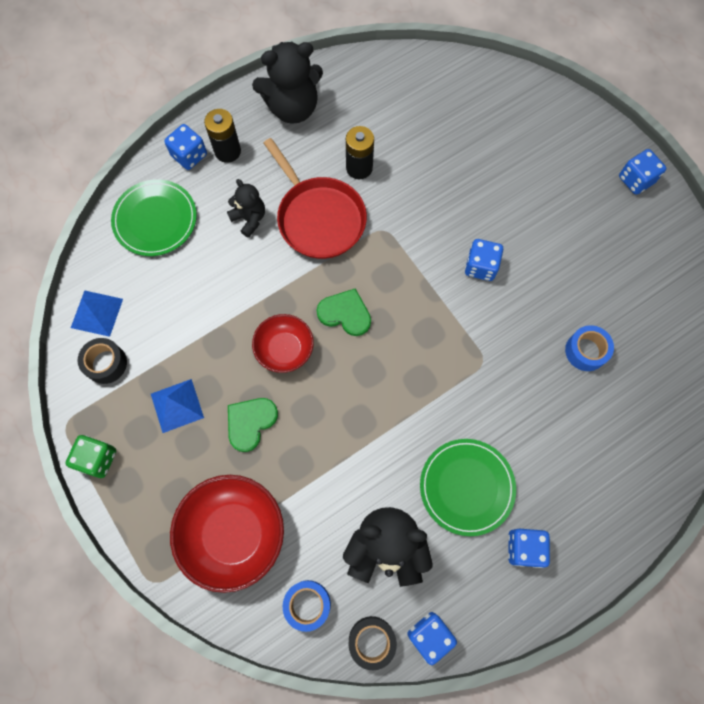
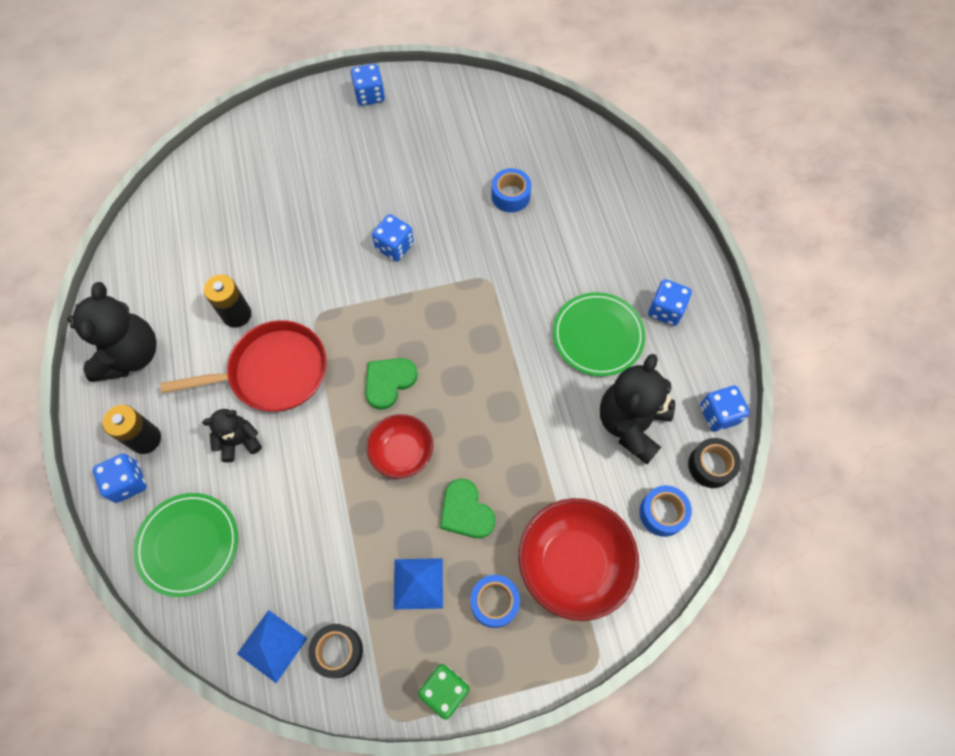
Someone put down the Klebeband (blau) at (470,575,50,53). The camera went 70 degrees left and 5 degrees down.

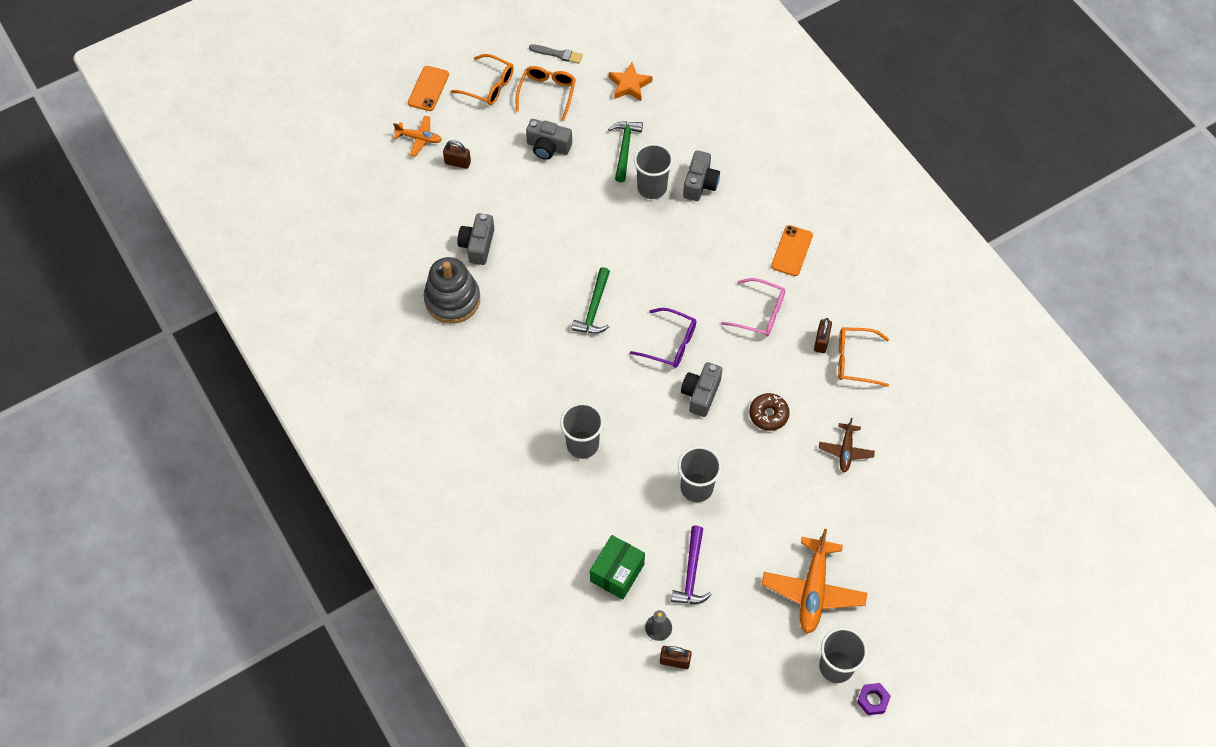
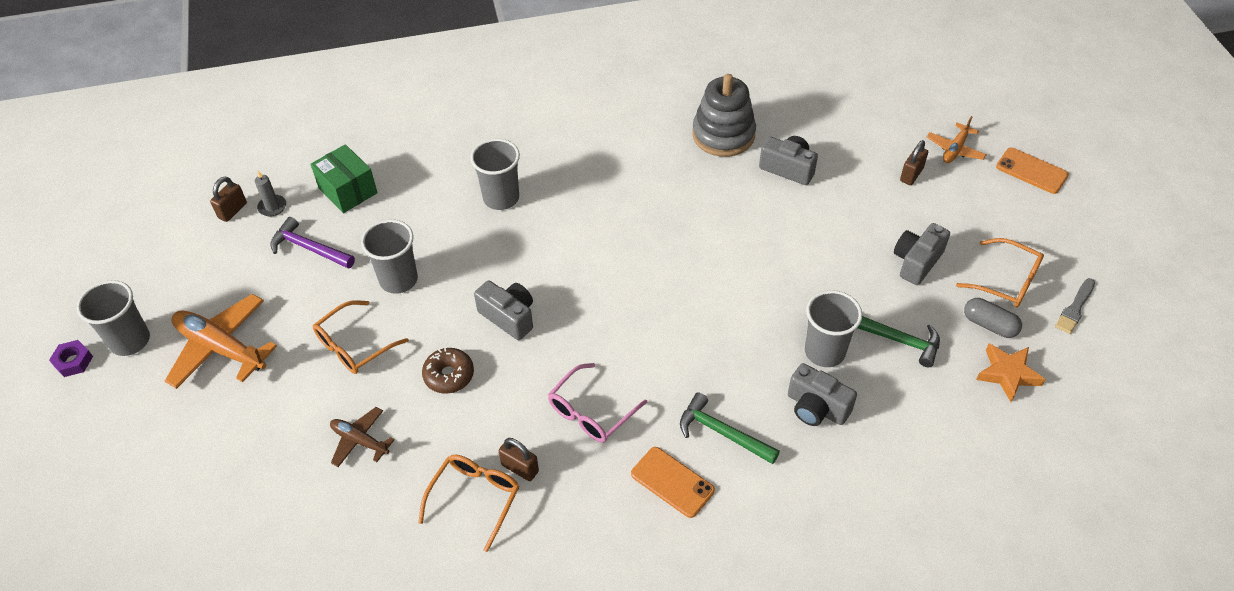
Someone carried the Brille (orange) from (451,54,63,51) to (313,300,96,74). Someone carried the Hammer (grün) from (572,267,38,67) to (680,392,100,72). Someone took away the Brille (lila) at (630,308,66,60). Someone put down the Kapsel (grau) at (964,298,58,40). The camera went 110 degrees right and 10 degrees down.

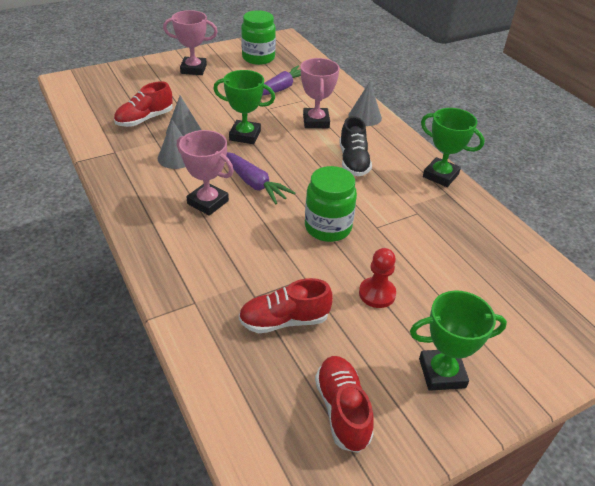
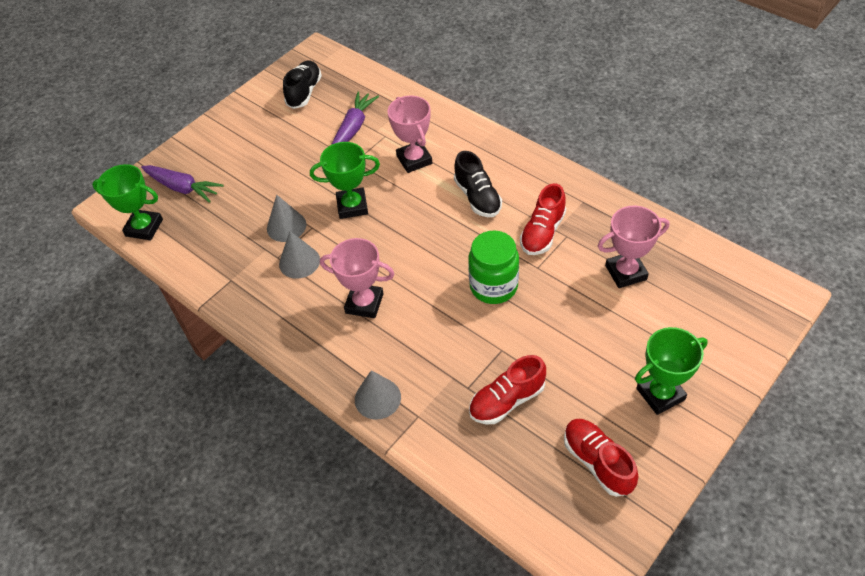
Someone carried the Schuh (rot) from (114,81,59,46) to (520,183,46,72). Someone carried the Pokal (rosa) from (163,10,55,65) to (598,206,71,82). Someone carried the Karotte (lila) from (226,152,69,52) to (141,165,83,38). Someone swapped the Einmachglas (grün) at (241,10,35,55) for the Schuh (schwarz) at (283,60,39,49). Someone carried the Kegel (grau) from (348,82,34,44) to (355,370,46,50). Someone took away the Bauer (rot) at (359,248,37,60). Someone carried the Pokal (grün) from (421,108,64,79) to (92,164,71,76). The camera went 15 degrees left and 10 degrees up.

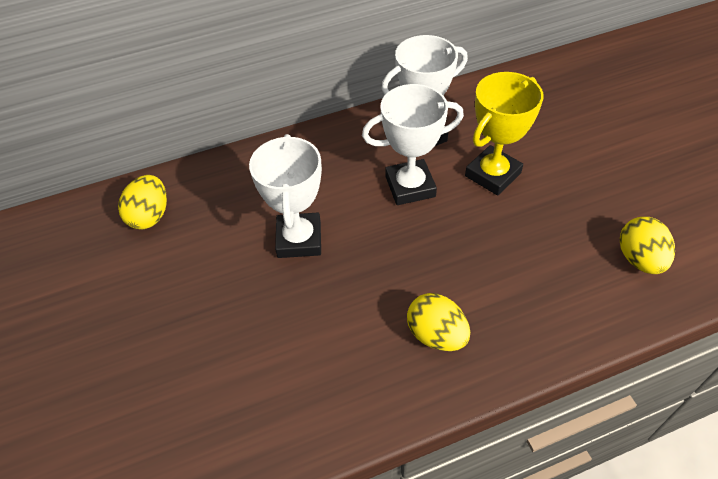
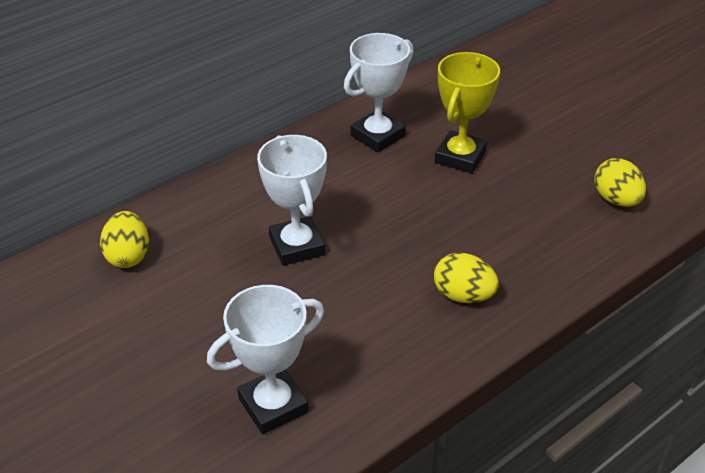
Someone carried the Pokal (weiß) from (362,84,102,121) to (207,285,117,149). The camera went 20 degrees left and 10 degrees down.

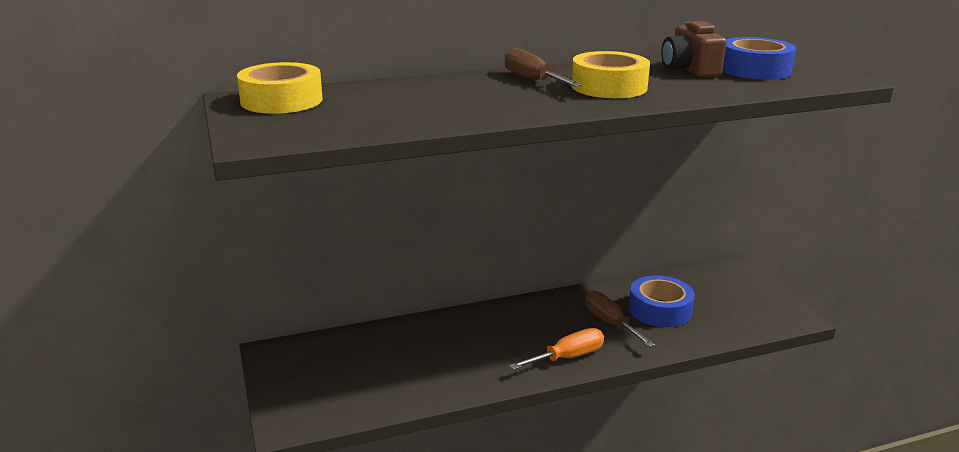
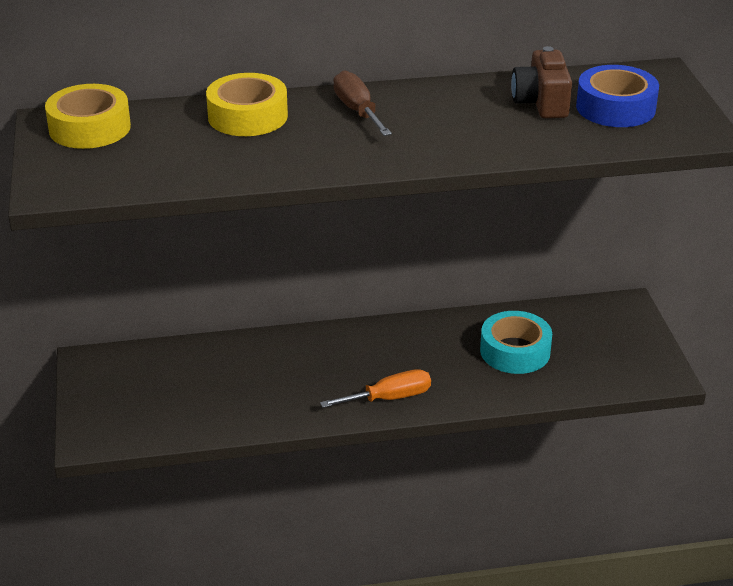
Someone carried the Klebeband (gelb) from (572,51,78,47) to (206,73,82,63). Someone took away the Schraubenzieher (braun) at (585,290,70,57). Someone repainted the Klebeband (blau) at (629,275,66,52), which became the Klebeband (türkis) at (480,311,72,63). The camera went 10 degrees right and 10 degrees up.

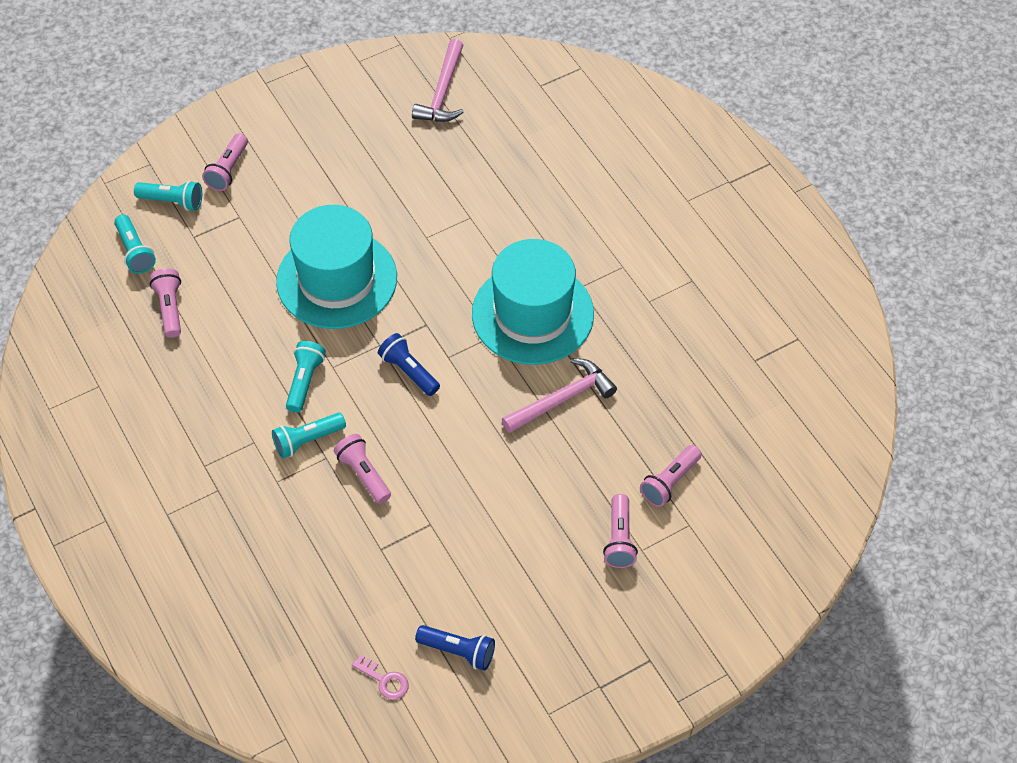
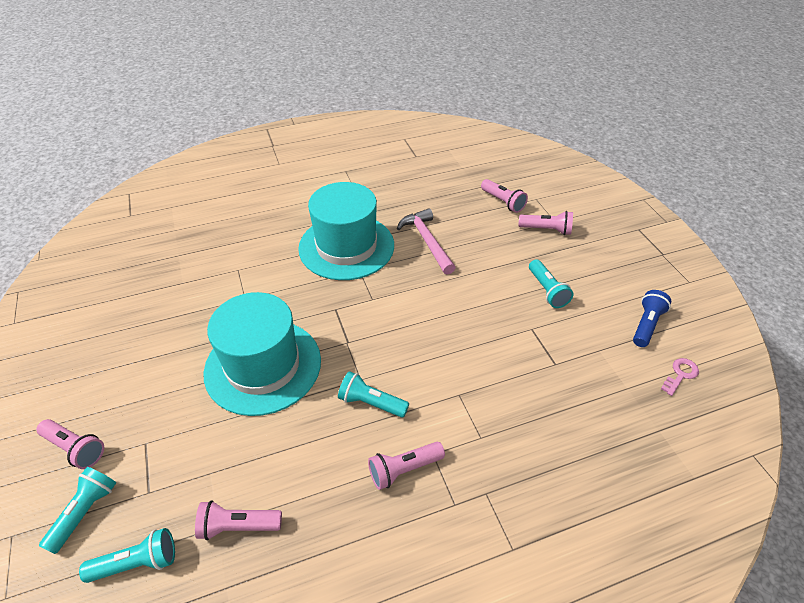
Someone carried the Taschenlampe (türkis) from (272,413,74,45) to (529,259,45,49). Someone carried the Taschenlampe (rosa) from (334,434,57,70) to (368,442,77,48). Someone took away the Taschenlampe (blau) at (378,333,62,63). Someone took away the Hammer (rosa) at (412,39,52,83). The camera went 80 degrees left and 10 degrees down.

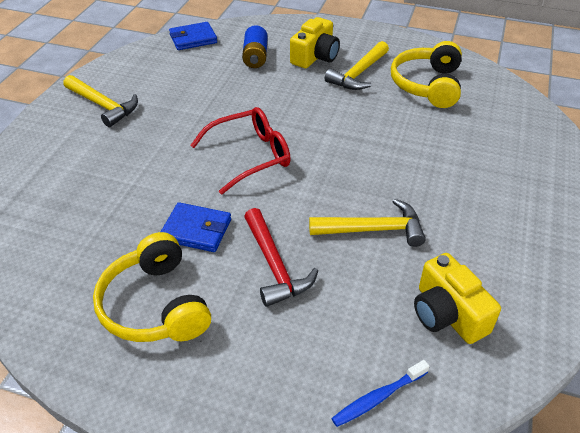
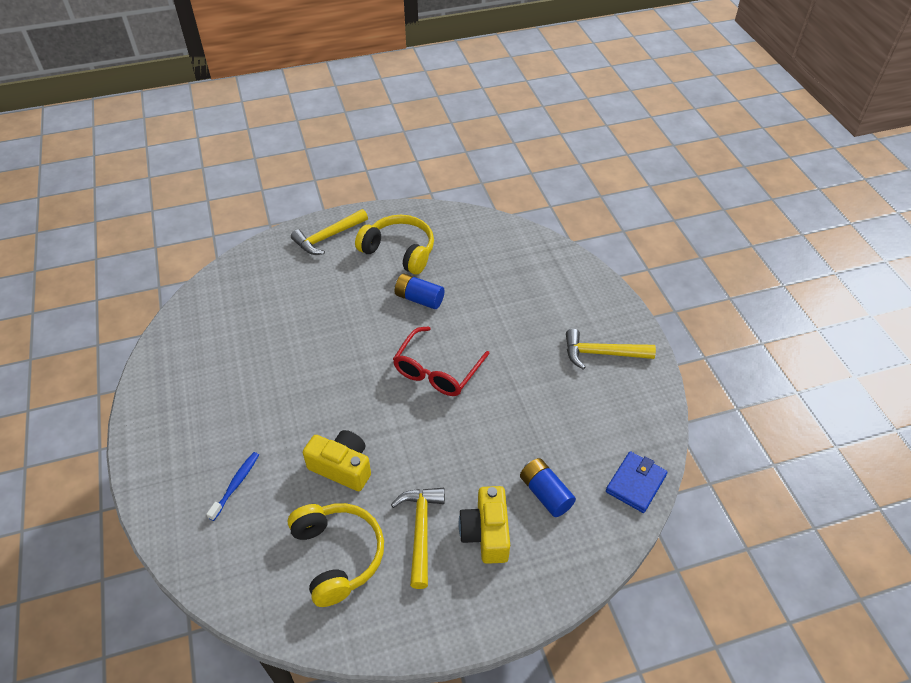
Someone swapped the Geldbörse (blau) at (161,202,70,50) for the Batterie (blau) at (395,273,49,36). Someone took away the Hammer (rot) at (244,208,74,99). Someone carried the Hammer (gelb) from (309,199,117,48) to (291,209,77,46). Someone carried the Zahnbürste (blau) from (331,360,98,67) to (206,452,53,69). Someone carried the Kamera (gelb) from (414,253,87,91) to (303,430,68,61). The camera went 145 degrees right and 5 degrees up.

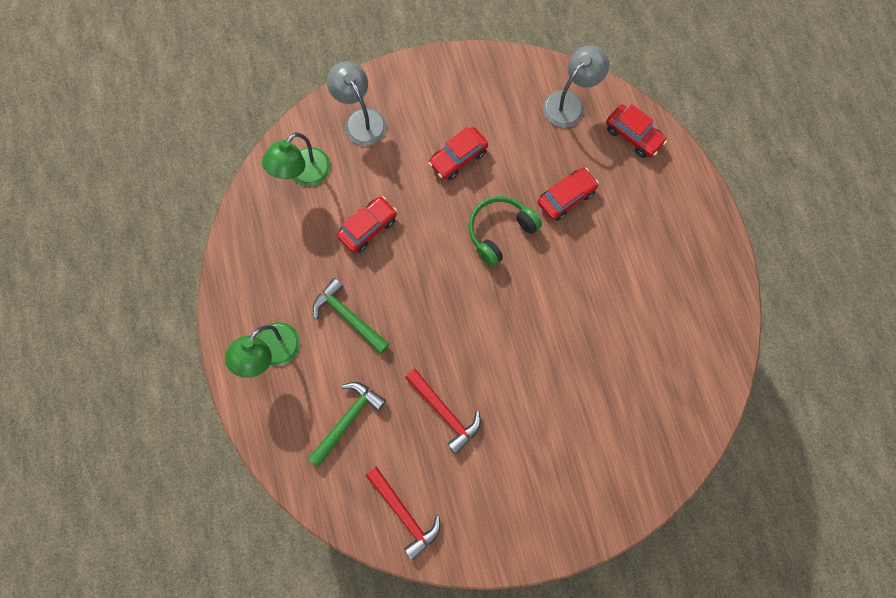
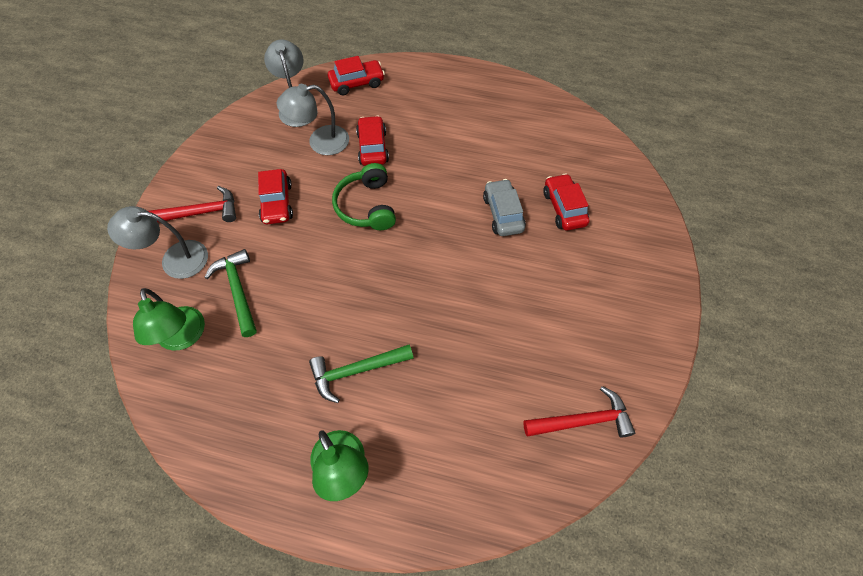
Someone carried the Hammer (grün) from (308,382,78,85) to (205,249,52,88). Someone carried the Auto (rot) from (337,196,60,57) to (543,173,46,58). Someone carried the Hammer (rot) from (405,369,76,85) to (148,186,88,36). Someone put down the Lampe (grau) at (277,84,72,71). Someone put down the Auto (grau) at (483,179,43,57). The camera went 60 degrees left and 15 degrees down.

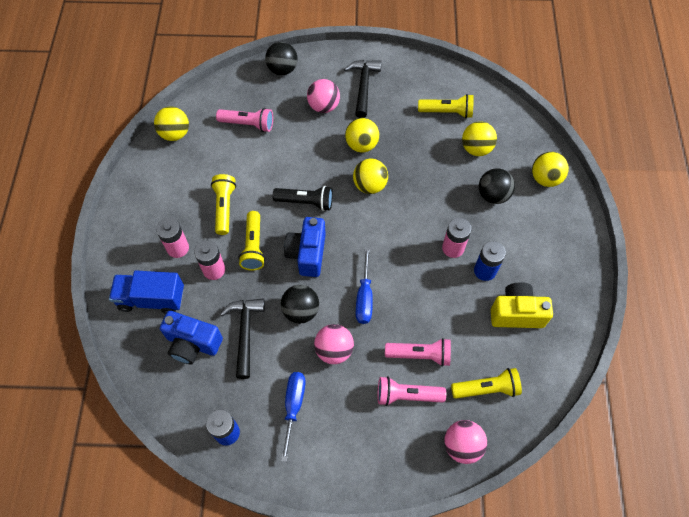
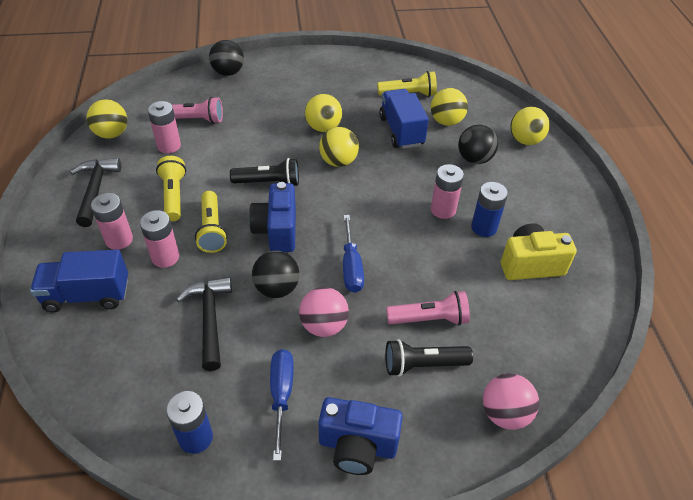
Someone carried the Kamera (blau) from (160,311,63,53) to (318,397,85,78). Someone took away the Ball (rosa) at (307,79,33,34). Someone carried the Hammer (schwarz) from (344,60,38,58) to (70,158,51,69). Someone repainted the Taschenlampe (rosa) at (377,376,69,30), which became the Taschenlampe (schwarz) at (385,339,88,38). Someone took away the Taschenlampe (gelb) at (451,368,71,31). Someone put down the Batterie (rosa) at (148,101,33,52). Someone put down the Lastwagen (blau) at (379,89,50,60). The camera went 10 degrees left and 15 degrees down.

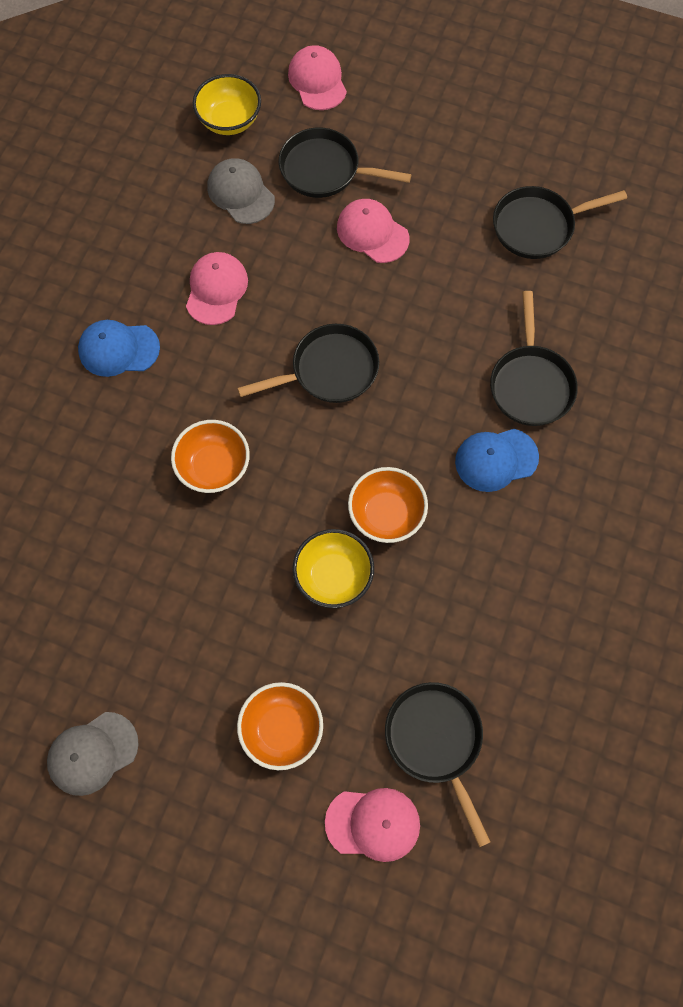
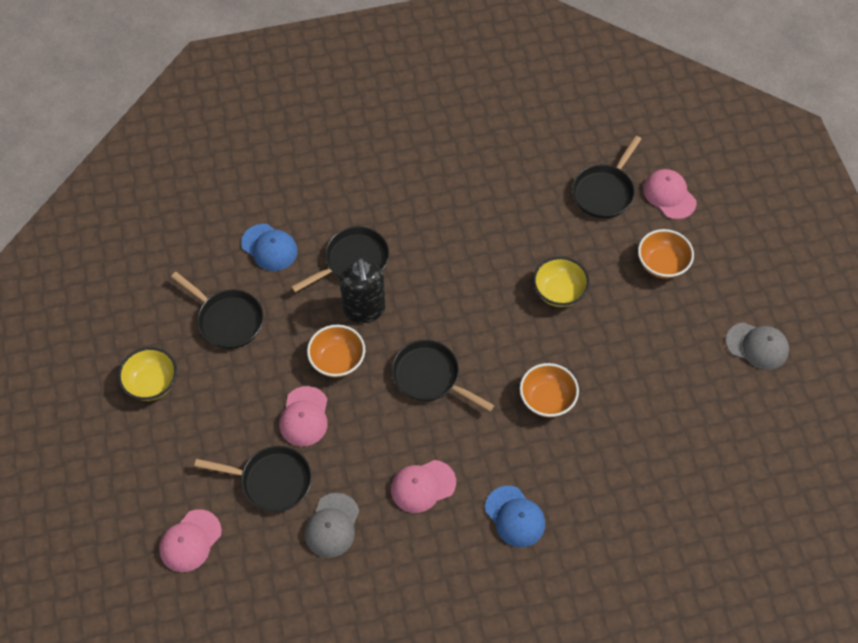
Someone carried the Schüssel (gelb) from (193,74,68,61) to (118,347,59,54). Someone rotated the Pfanne (schwarz) at (279,128,132,70) by 60 degrees counterclockwise. Someone carried the Schüssel (orange) from (348,467,80,76) to (307,325,58,53). Someone carried the Kappe (blau) from (455,429,84,63) to (241,224,57,47). Someone put down the Seifenspender (schwarz) at (340,258,45,65). The camera went 125 degrees left and 10 degrees down.

